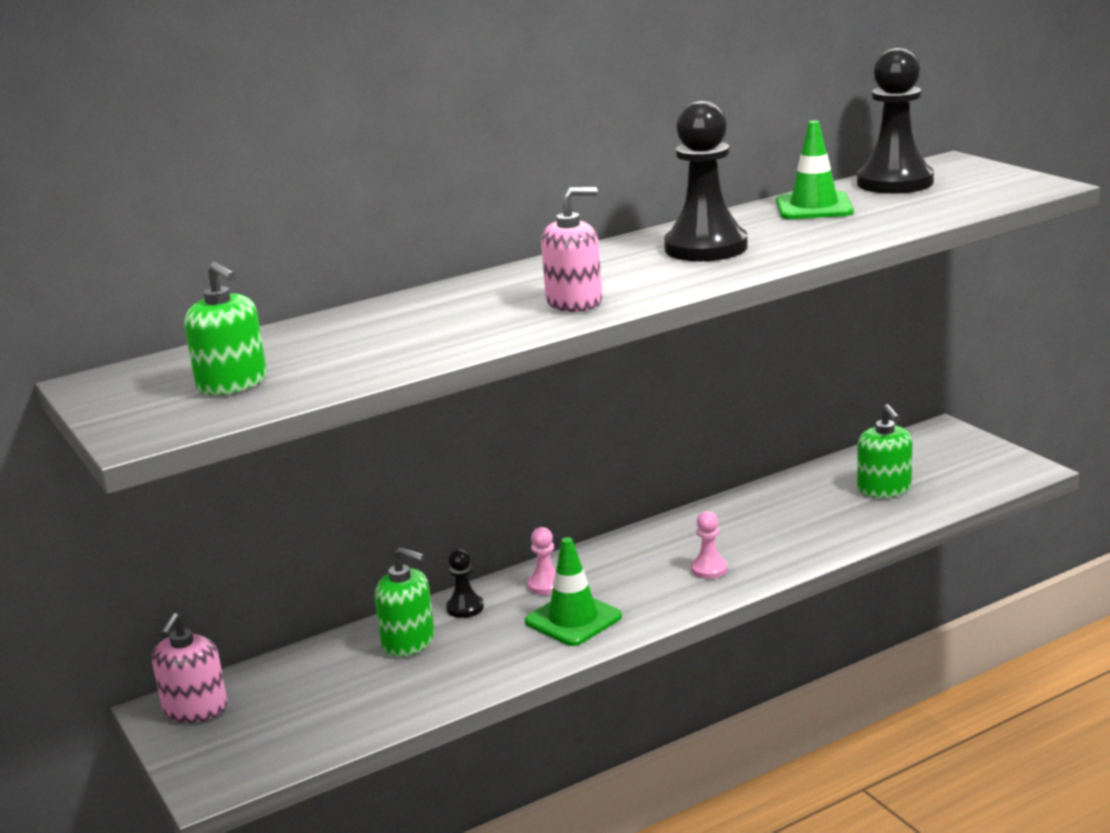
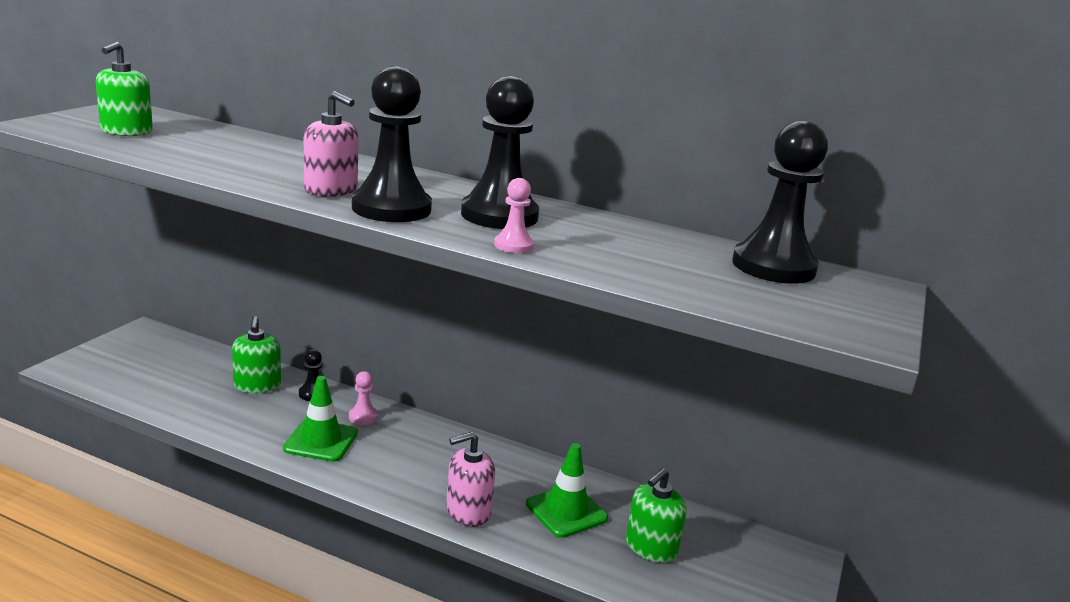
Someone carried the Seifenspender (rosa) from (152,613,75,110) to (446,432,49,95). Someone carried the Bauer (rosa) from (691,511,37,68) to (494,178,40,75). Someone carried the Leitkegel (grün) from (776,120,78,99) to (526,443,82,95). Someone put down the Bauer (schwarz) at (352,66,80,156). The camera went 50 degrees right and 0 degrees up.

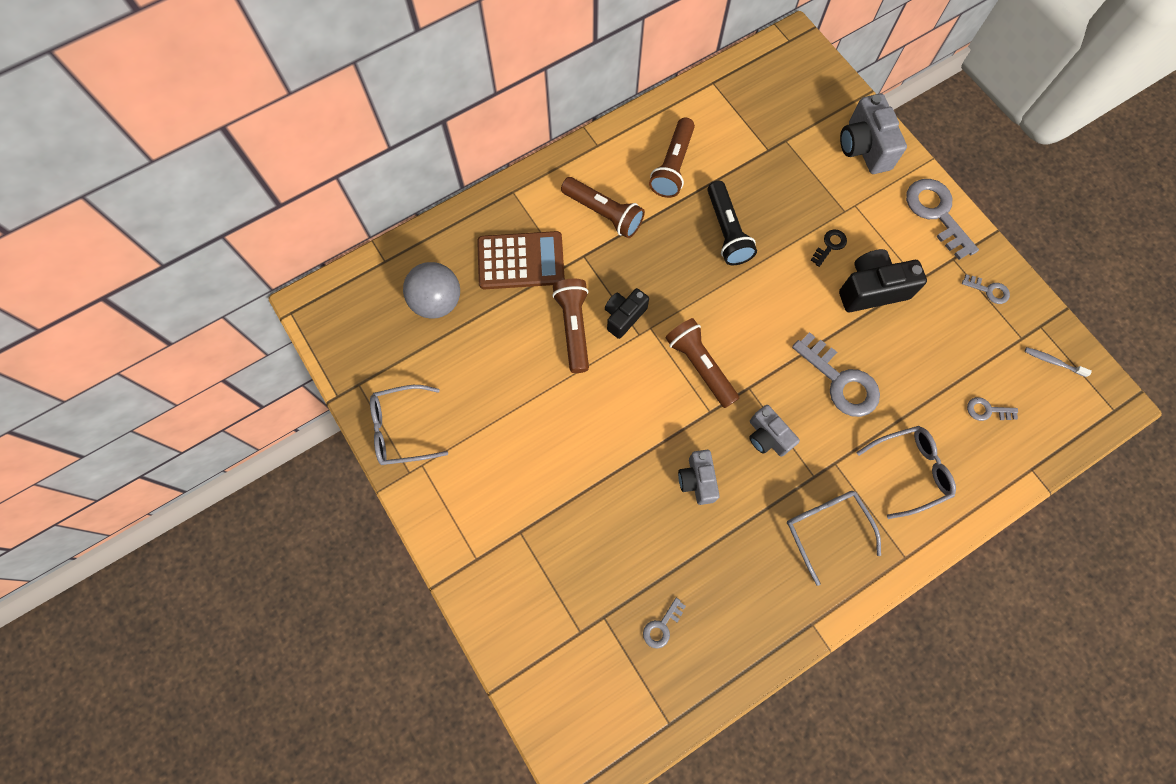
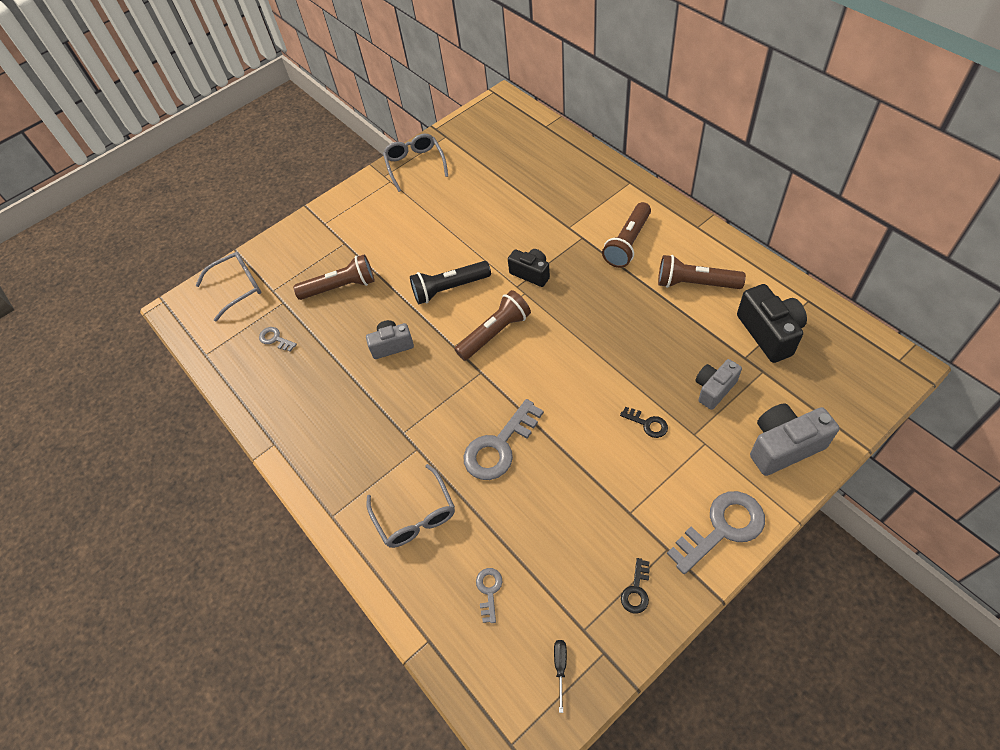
Someone took away the Ball (grau) at (403,262,57,57). Someone took away the Taschenrechner (braun) at (477,231,88,58). Someone carried the Taschenlampe (braun) from (552,279,37,94) to (293,254,82,46). Someone carried the Taschenlampe (schwarz) from (707,181,50,84) to (410,261,81,43). Someone carried the Kamera (grau) from (749,405,51,52) to (695,359,47,51). Someone carried the Brille (grau) from (787,491,94,95) to (196,251,65,71). Someone carried the Kamera (schwarz) from (839,249,88,63) to (737,284,70,79). Someone repainted the Schlüssel (grau) at (962,274,48,30), which became the Schlüssel (schwarz) at (621,558,29,55). Someone swapped the Zahnbürste (grau) at (1025,347,67,30) for the Schraubenzieher (schwarz) at (554,640,13,73). The camera went 90 degrees right and 15 degrees down.

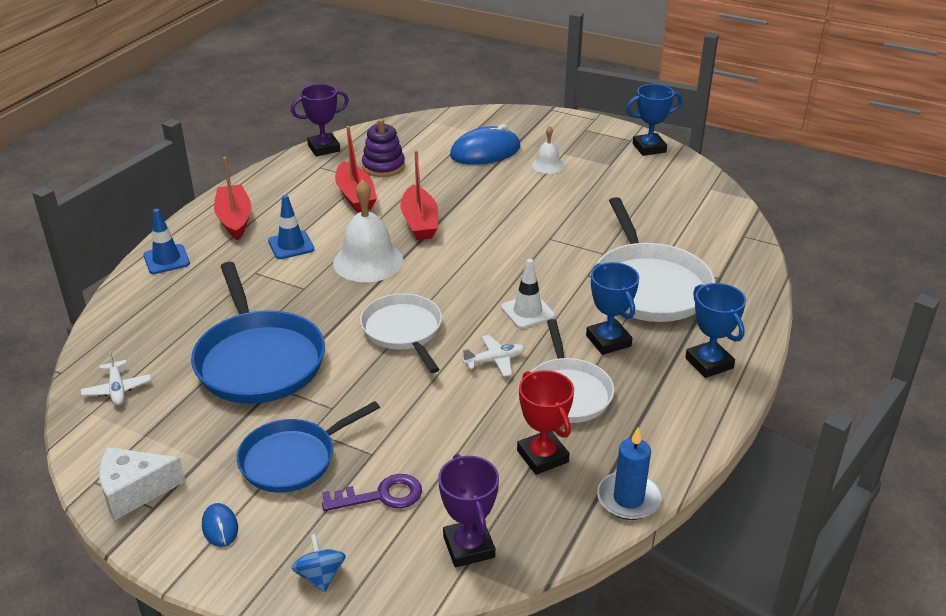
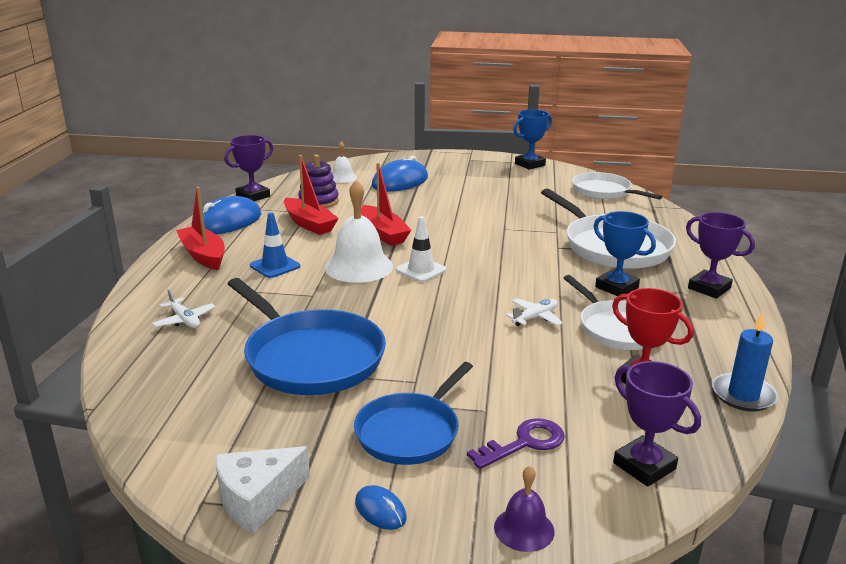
Someone carried the Flugzeug (weiß) from (81,350,70,55) to (152,289,64,39). Someone took away the Leitkegel (blau) at (143,209,47,65). Someone swapped the Kreisel (blau) at (291,534,55,58) for the Glocke (lila) at (494,466,60,86). Someone carried the Pfanne (weiß) from (360,293,82,80) to (572,172,90,28). Someone carried the Leitkegel (weiß) from (501,259,54,70) to (396,216,51,66). Someone carried the Glocke (weiß) from (532,126,32,48) to (332,141,25,42). Someone repainted the Pokal (blau) at (685,283,61,95), which became the Pokal (lila) at (686,212,69,87). Someone put down the Computermaus (blau) at (202,196,59,38). The camera went 20 degrees left and 10 degrees down.

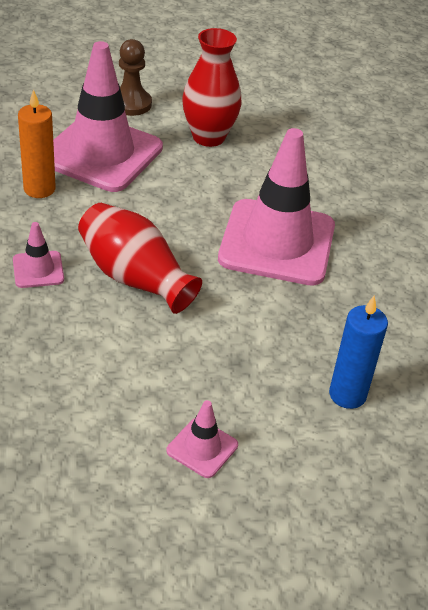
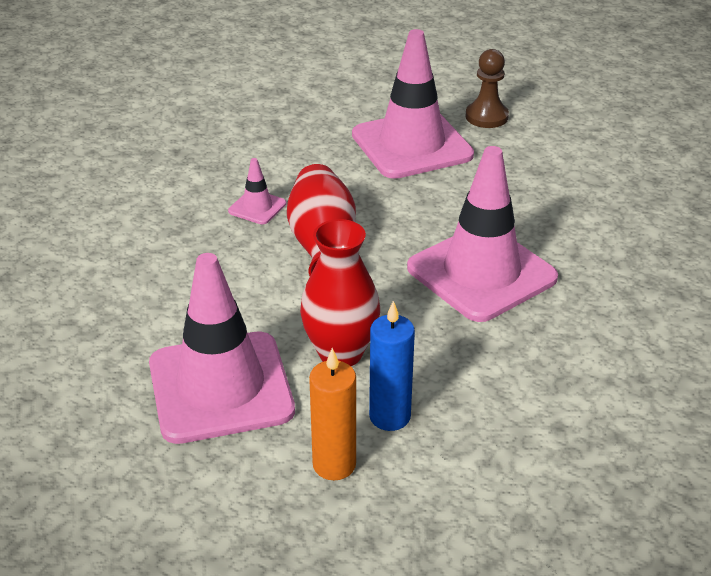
Someone carried the Kerze (orange) from (18,89,38,109) to (309,348,47,132). Someone scaled the Leitkegel (rosa) at (166,400,72,78) by 2.35. Someone carried the Vase (rot) from (182,28,60,119) to (300,219,80,147). The camera went 45 degrees right and 5 degrees down.

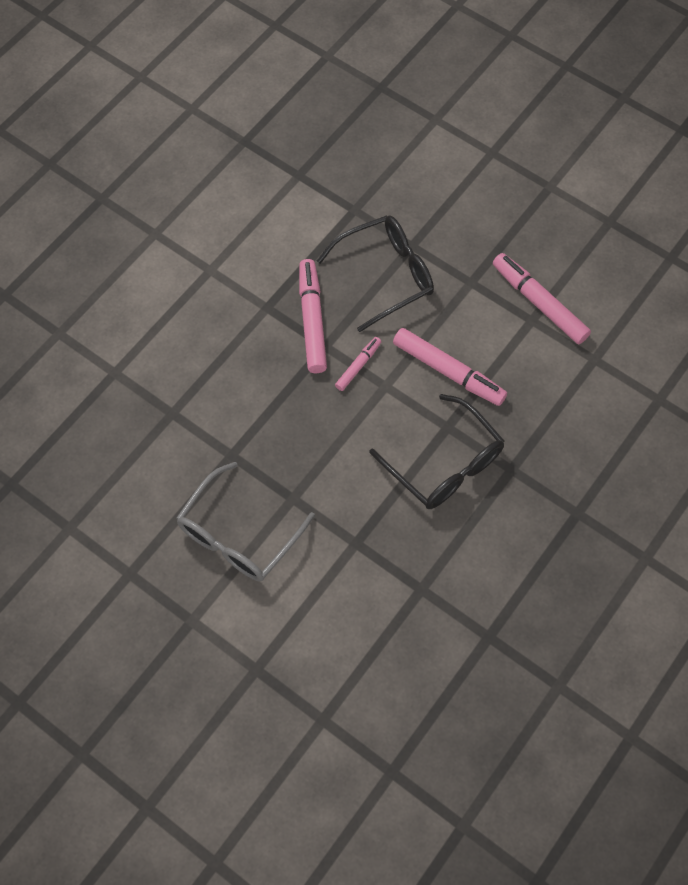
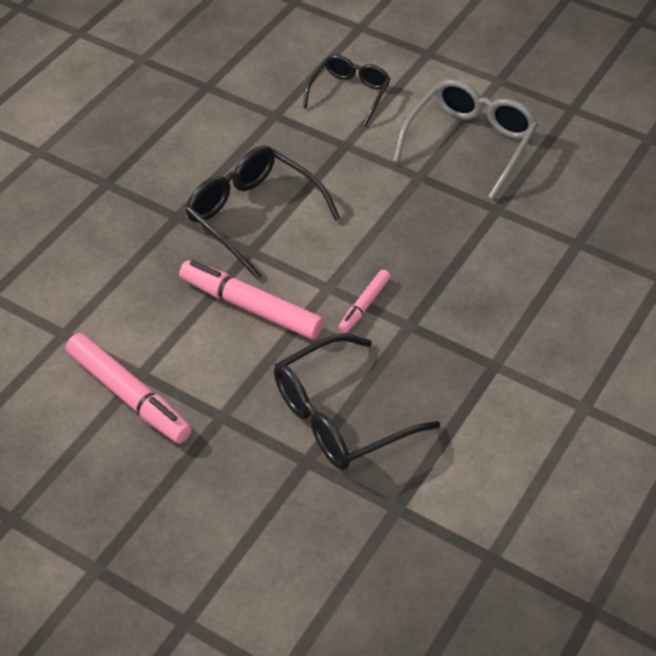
Someone took away the Filzstift (rosa) at (299,259,28,114). Someone put down the Brille (schwarz) at (303,55,87,72). The camera went 175 degrees right and 15 degrees down.

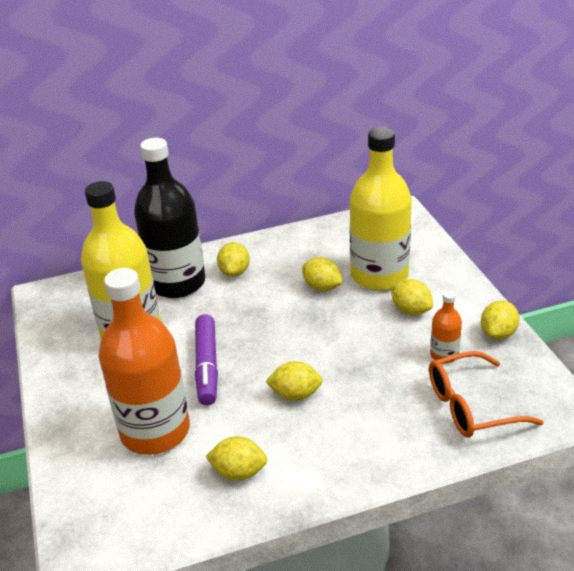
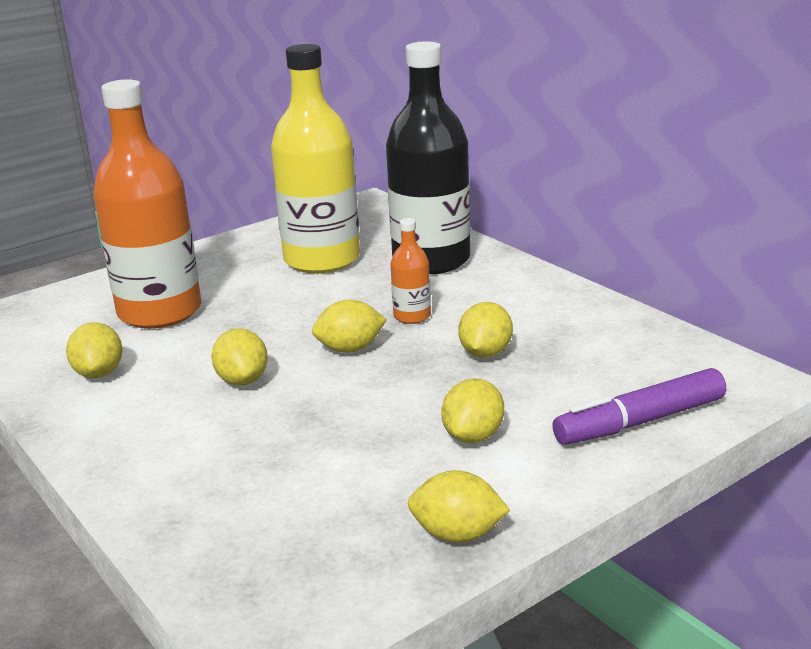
Someone carried the Filzstift (lila) from (195,314,23,91) to (552,368,174,77). Someone carried the Zitrone (gelb) from (217,242,33,35) to (312,300,75,53). Someone took away the Flasche (gelb) at (350,127,62,164). Someone took away the Brille (orange) at (429,351,115,87). Someone carried the Flasche (orange) from (430,291,32,72) to (390,218,41,106). The camera went 70 degrees right and 10 degrees down.

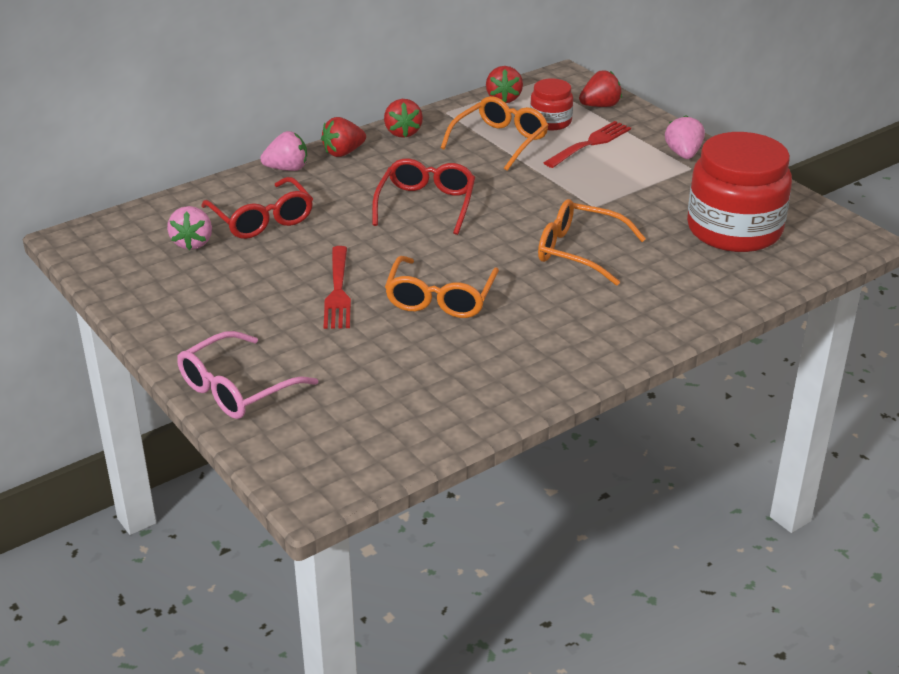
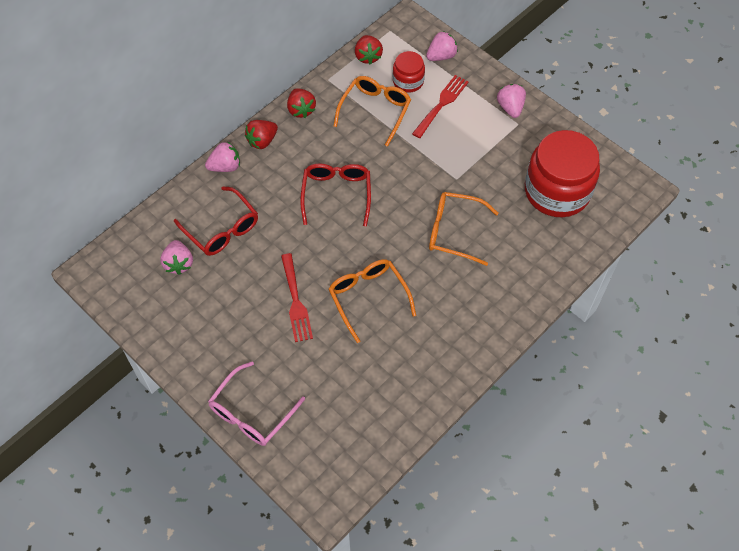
Someone rotated the Brille (orange) at (385,256,114,62) by 150 degrees clockwise. Someone repainted the Erdbeere (rot) at (579,70,43,37), which became the Erdbeere (rosa) at (426,31,32,30). The camera went 10 degrees left and 25 degrees up.

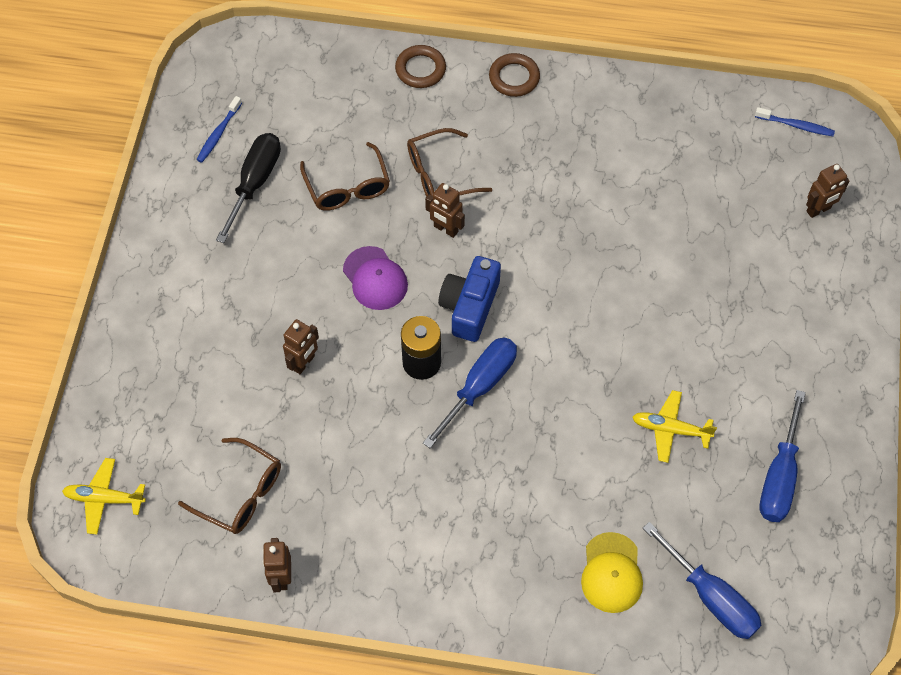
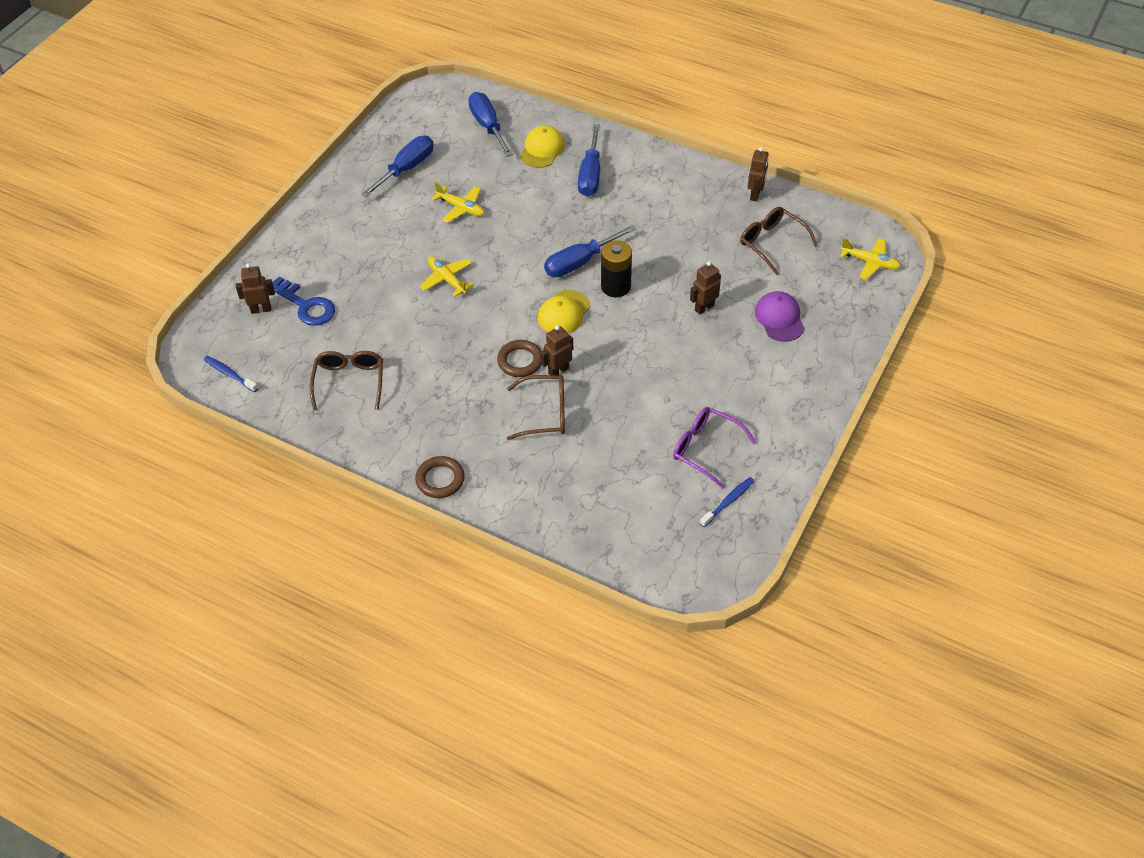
Someone swapped the Schraubenzieher (schwarz) at (216,133,65,110) for the Brille (lila) at (673,407,84,82). Someone carried the Brille (braun) from (300,142,90,69) to (310,351,73,60). Someone carried the Kappe (lila) from (343,246,65,64) to (755,291,50,51). Someone carried the Ring (braun) from (395,45,51,43) to (497,340,45,37). Someone rotated the Roboter (braun) at (425,183,40,55) by 90 degrees counterclockwise. Someone swapped the Kamera (blau) at (438,256,63,86) for the Kappe (gelb) at (538,290,52,44). Someone put down the Schlüssel (blau) at (272,276,63,50). Someone put down the Flugzeug (gelb) at (420,257,54,40). Someone put down the Schraubenzieher (blau) at (578,124,22,73). The camera went 160 degrees left and 10 degrees down.

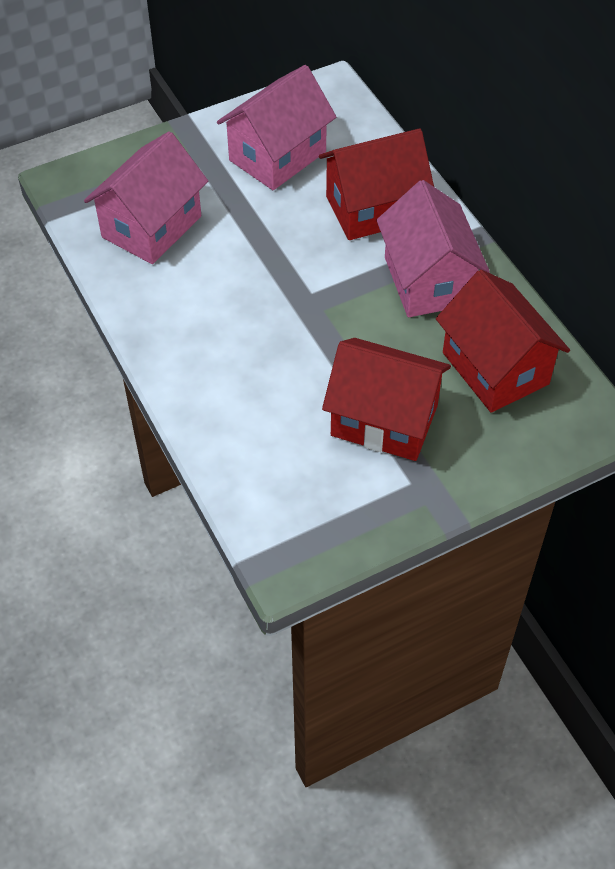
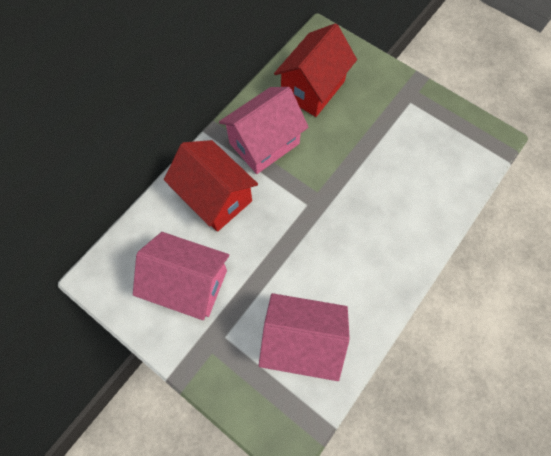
Someone took away the Haus (rot) at (322,338,129,123). The camera went 115 degrees left and 15 degrees up.

